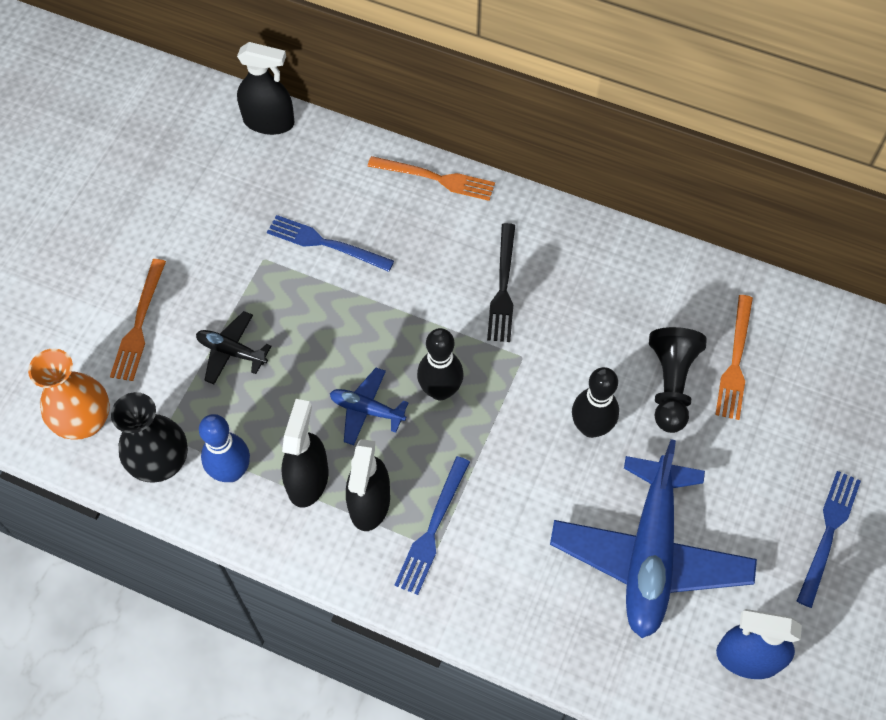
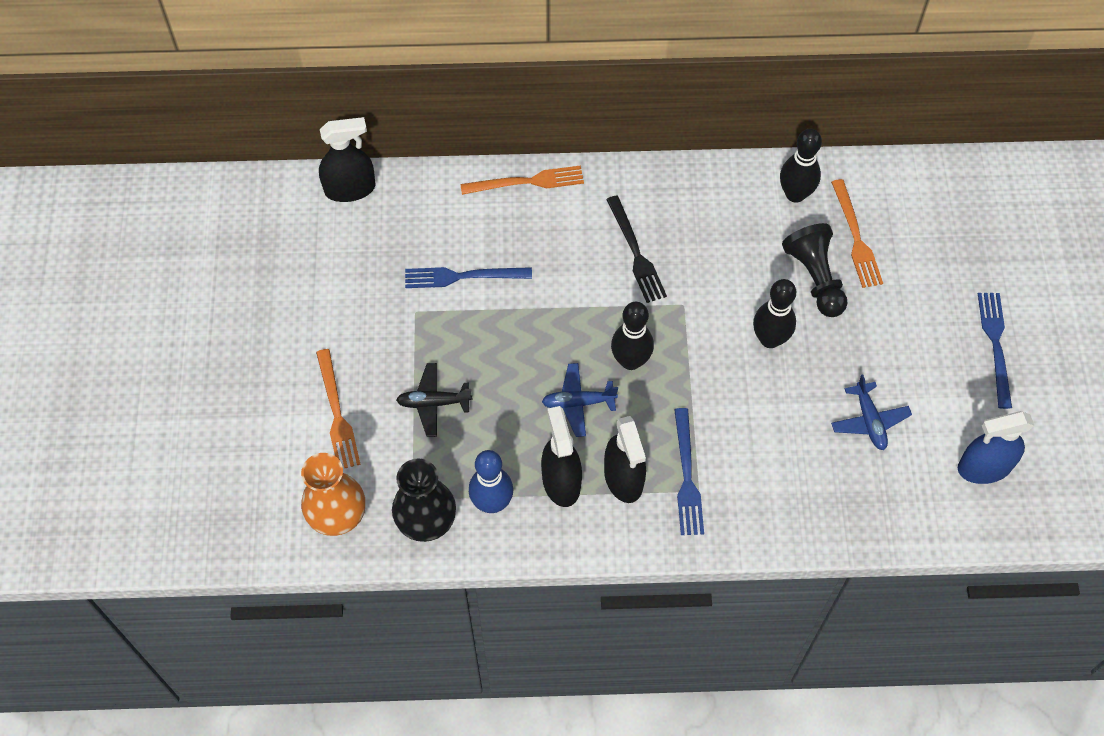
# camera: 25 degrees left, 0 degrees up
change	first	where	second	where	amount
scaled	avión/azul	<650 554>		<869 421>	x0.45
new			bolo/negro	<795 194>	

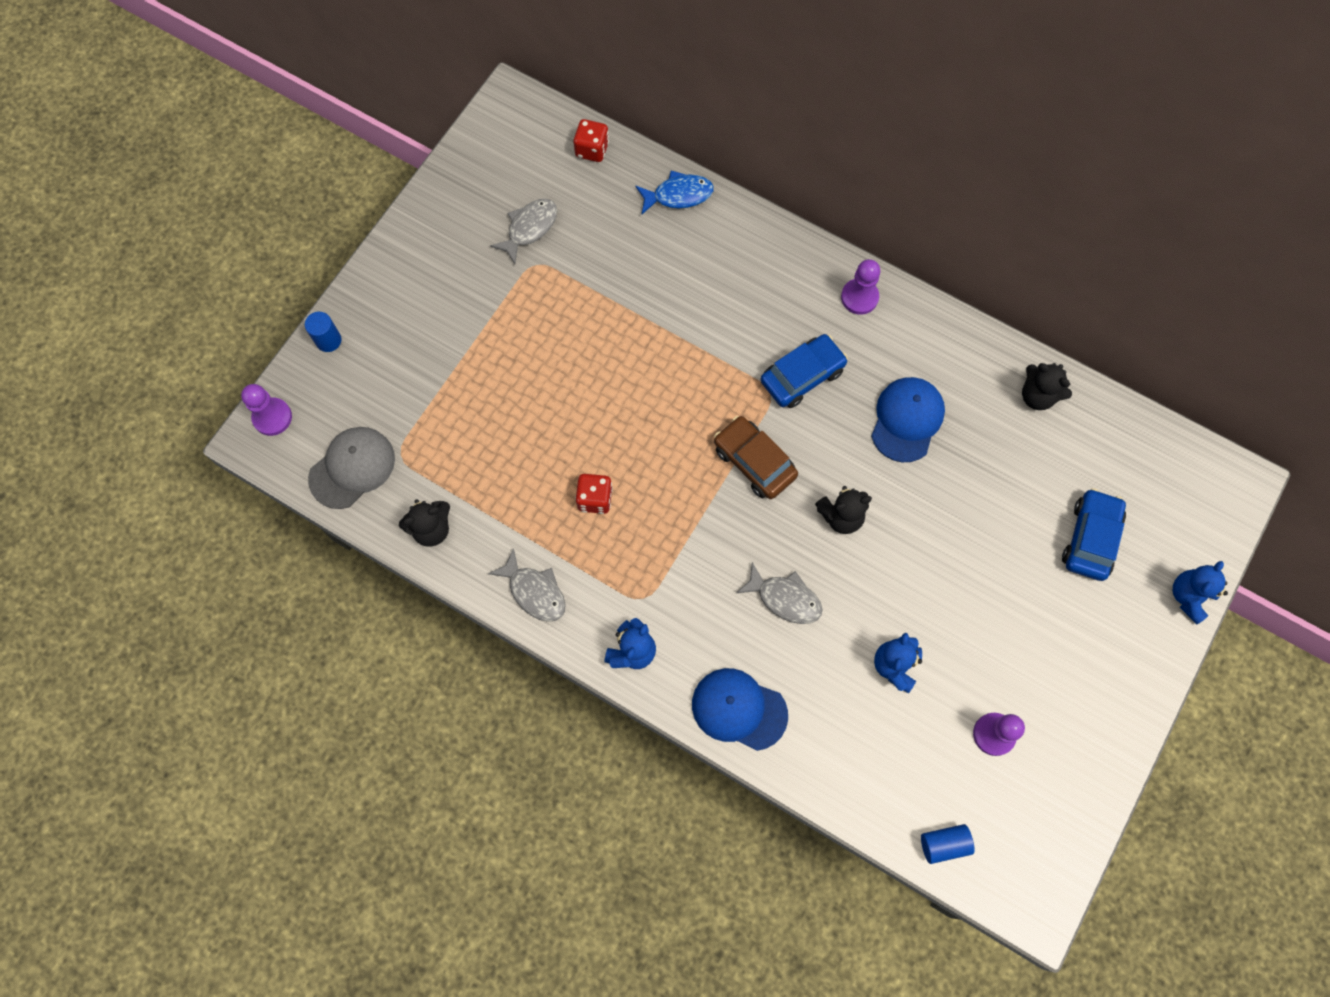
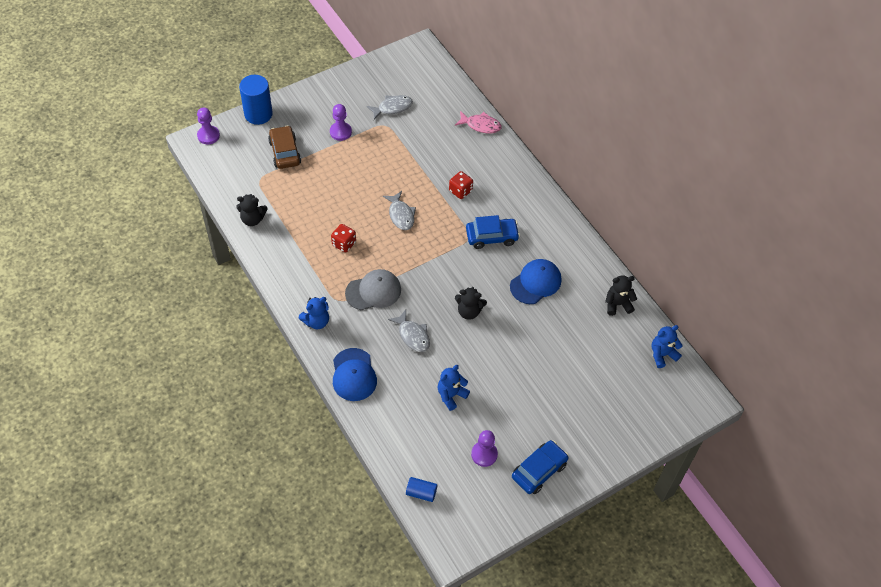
# camera: 25 degrees right, 15 degrees down
change	first	where	second	where	amount
shifted	dado/rojo	<592 149>		<460 191>	
repainted	pez/azul	<678 195>	pez/rosa	<481 125>	
shifted	peón/morado	<859 297>		<340 132>	
scaled	cilindro/azul	<328 340>		<258 114>	x1.89
rotated	osito/negro	<1037 395>		<617 304>	105 degrees clockwise
shifted	coche/marrón	<754 462>		<285 152>	
shifted	gorra/gris	<352 468>		<373 291>	
shifted	coche/azul	<1090 538>		<539 470>	
shifted	pez/gris	<534 591>		<401 215>	
shifted	osito/azul	<1189 596>		<662 354>	
rotated	gorra/azul	<739 709>		<354 375>	150 degrees counterclockwise

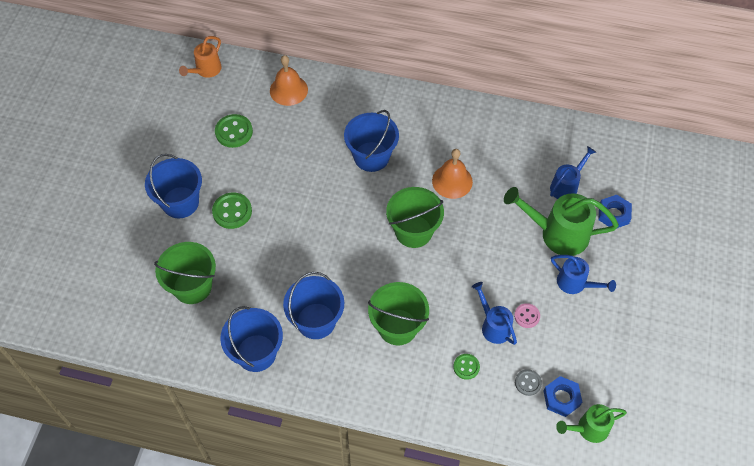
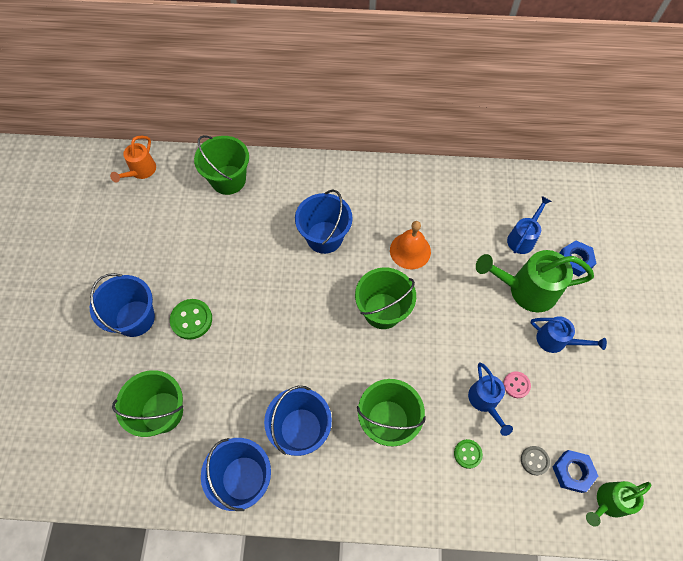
# camera: 10 degrees left, 5 degrees up
change	first	where	second	where	amount
swapped	campana/naranja	<288 90>	balde/verde	<228 180>	
gone	botón/verde	<234 132>			
rotated	regadera/azul	<493 325>		<485 401>	150 degrees counterclockwise

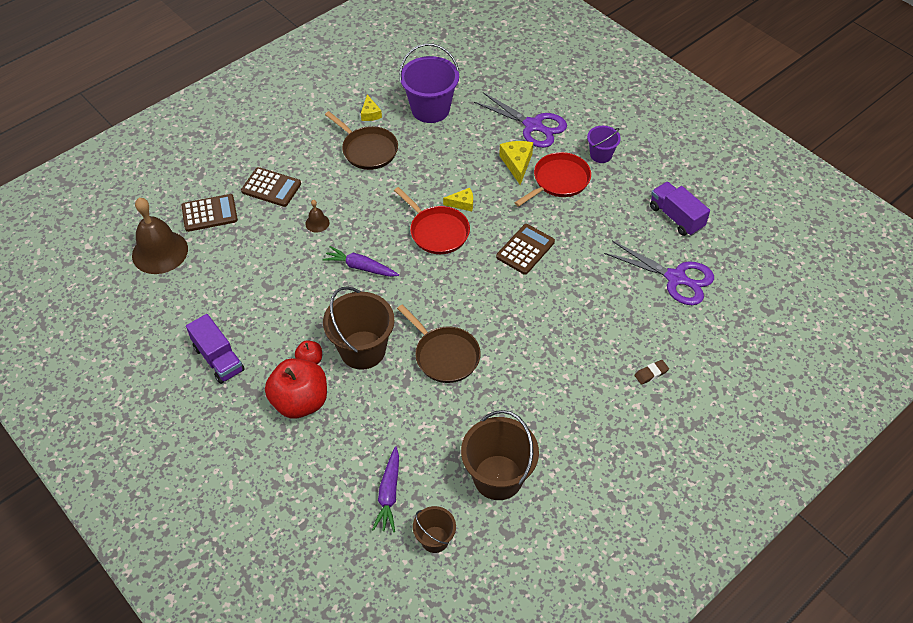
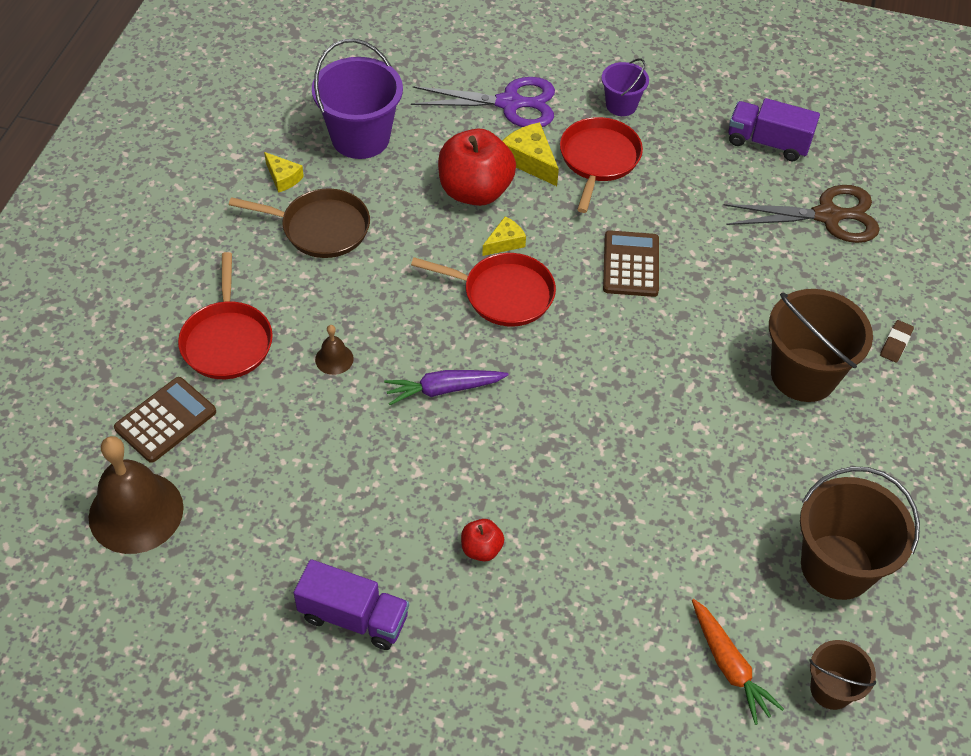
# camera: 35 degrees left, 0 degrees up
change	first	where	second	where	amount
swapped	calculadora/marrón	<271 187>	sartén/rojo	<227 341>	
repainted	tijeras/morado	<675 278>	tijeras/marrón	<827 216>	
shifted	balde/marrón	<362 350>		<803 375>	
gone	sartén/marrón	<445 355>			
shifted	manzana/rojo	<300 401>		<475 191>	
repainted	zanahoria/morado	<389 493>	zanahoria/naranja	<729 665>	

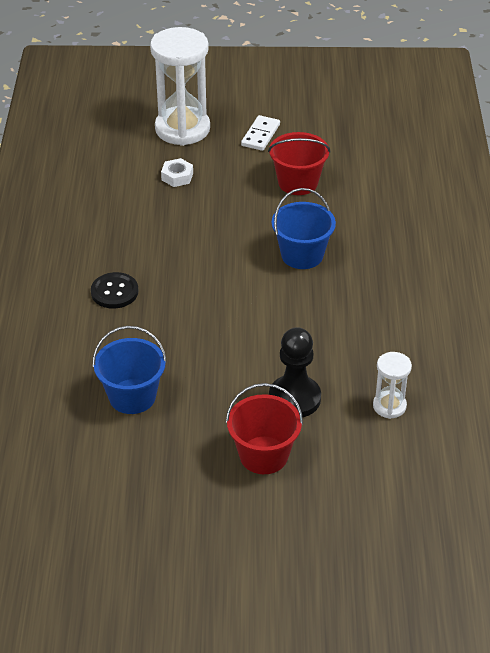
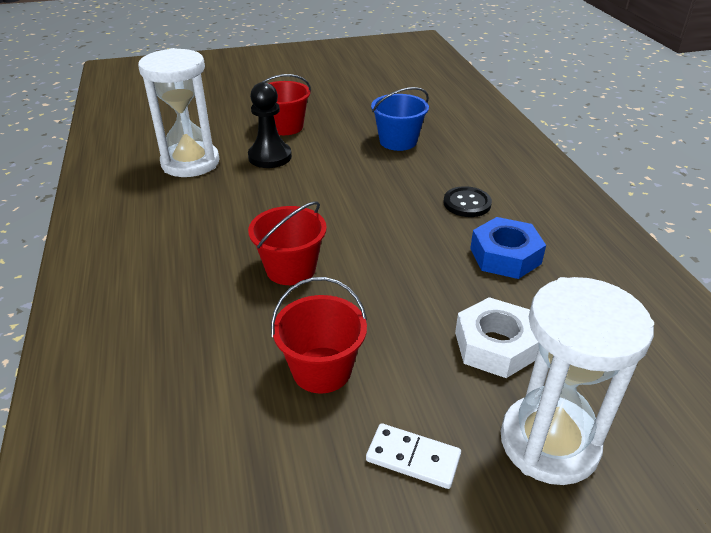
# camera: 165 degrees right, 5 degrees down
change	first	where	second	where	amount
rotated	ficha de dominó/blanco	<260 135>		<413 458>	75 degrees counterclockwise
scaled	tuerca/blanco	<177 176>		<495 346>	x1.75
repainted	balde/azul	<302 255>	balde/rojo	<291 269>	
scaled	reloj de arena/blanco	<389 406>		<190 163>	x2.06
new			tuerca/azul	<505 256>	

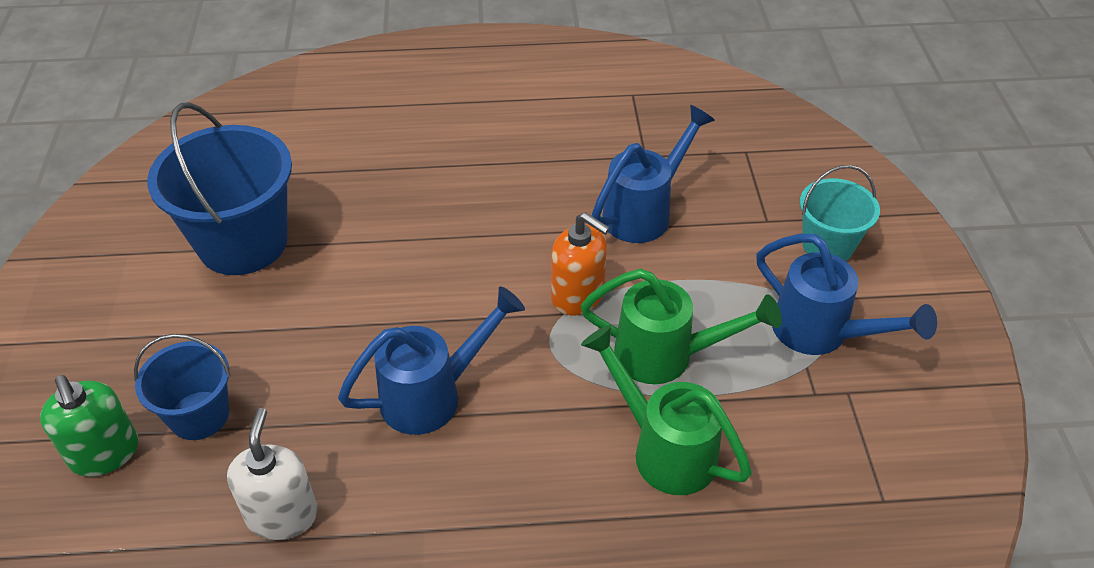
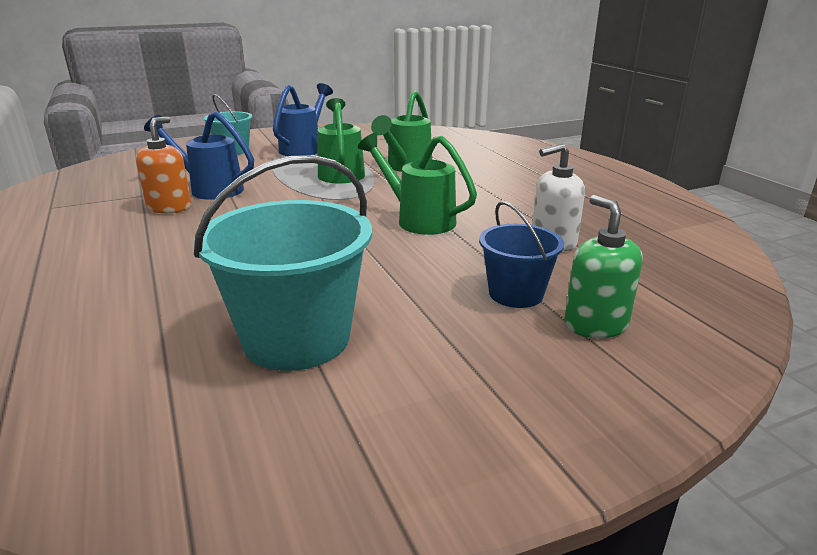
# camera: 110 degrees left, 20 degrees down
change	first	where	second	where	amount
repainted	balde/azul	<243 243>	balde/turquesa	<296 338>	
shifted	dispensador de jabón/naranja	<578 296>		<169 207>	
repainted	regadera/azul	<434 394>	regadera/verde	<418 219>	
rotated	dispensador de jabón/verde	<105 453>		<595 324>	60 degrees counterclockwise

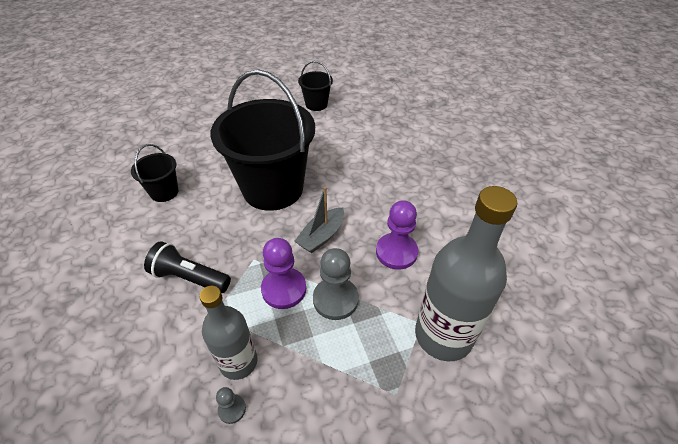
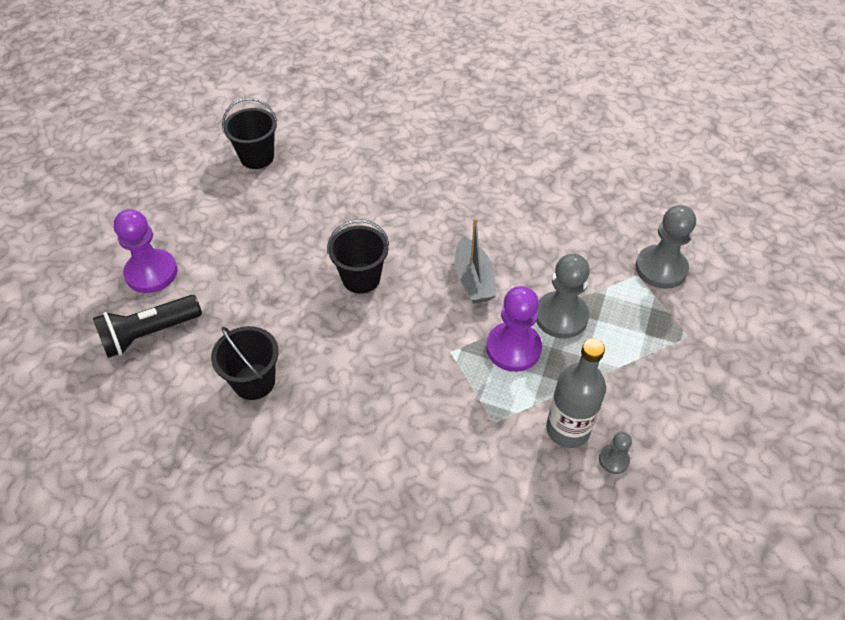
# camera: 50 degrees left, 5 degrees up
change	first	where	second	where	amount
scaled	balde/negro	<273 188>		<361 278>	x0.45
swapped	botella/gris	<443 335>	peón/gris	<661 268>	
shifted	peón/morado	<396 252>		<151 273>	
shifted	lámpara de mano/negro	<189 278>		<149 334>	

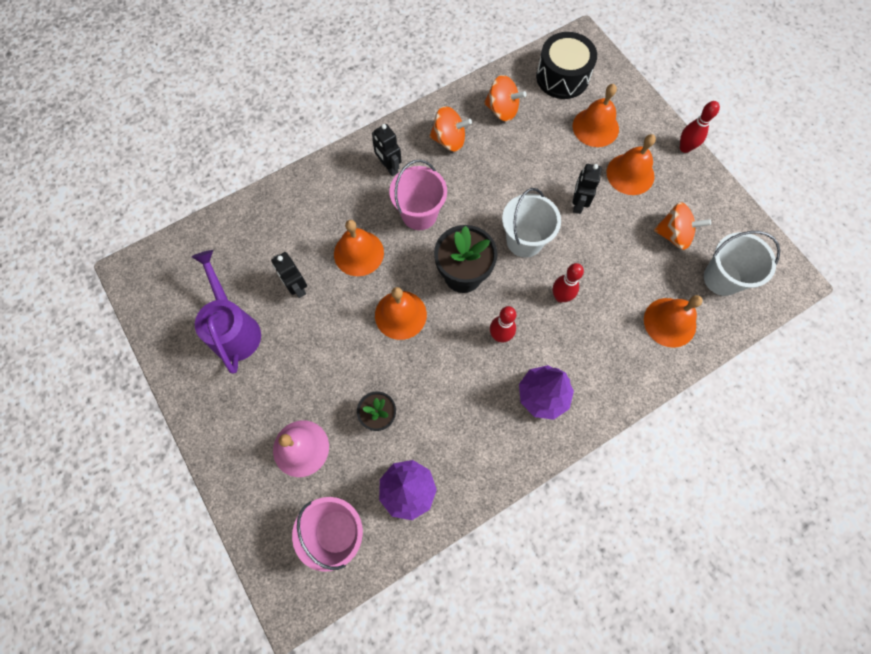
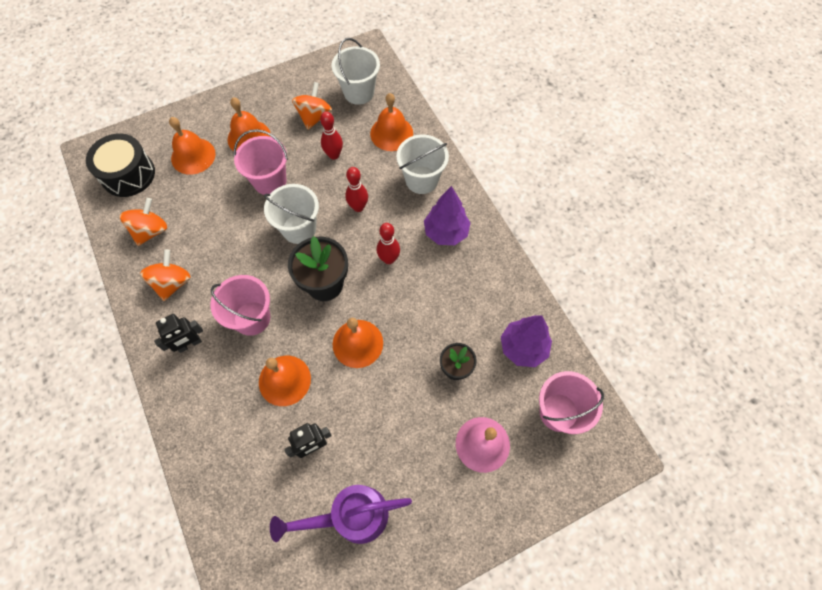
# camera: 85 degrees left, 5 degrees down
change	first	where	second	where	amount
shifted	bolo/rojo	<685 148>		<334 155>	
swapped	robot/negro	<578 203>	balde/rosa	<270 181>	
new			balde/blanco	<421 180>	

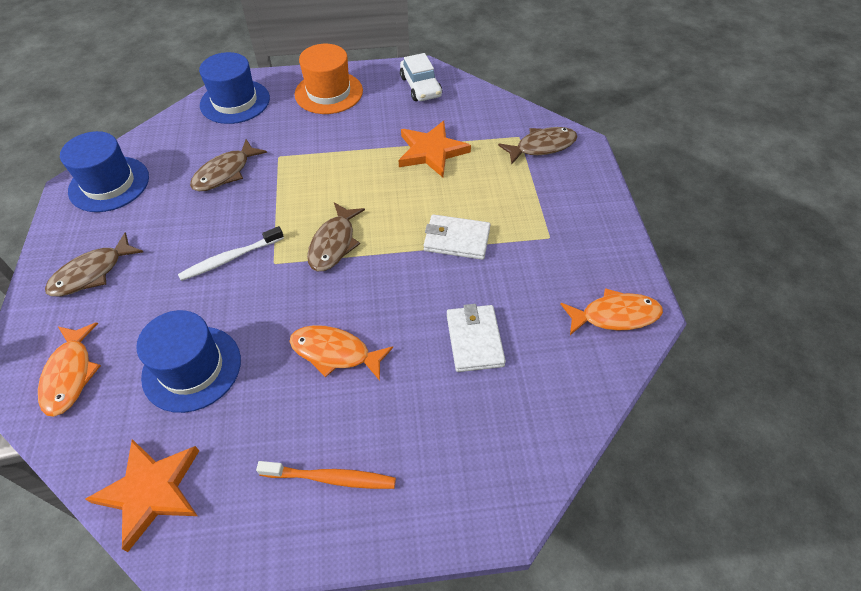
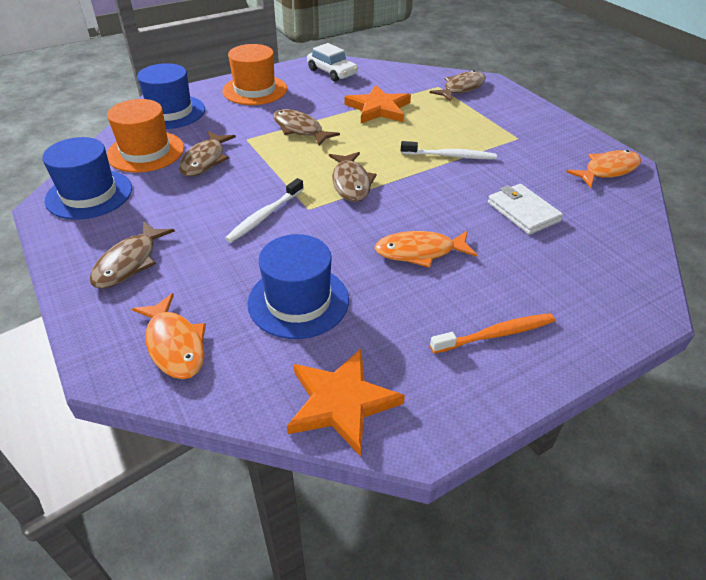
# camera: 25 degrees left, 10 degrees down
change	first	where	second	where	amount
swapped	cartera/blanco	<456 240>	cepillo de dientes/blanco	<450 156>	
new			sombrero/naranja	<145 152>	
new			pez/marrón	<300 129>	

